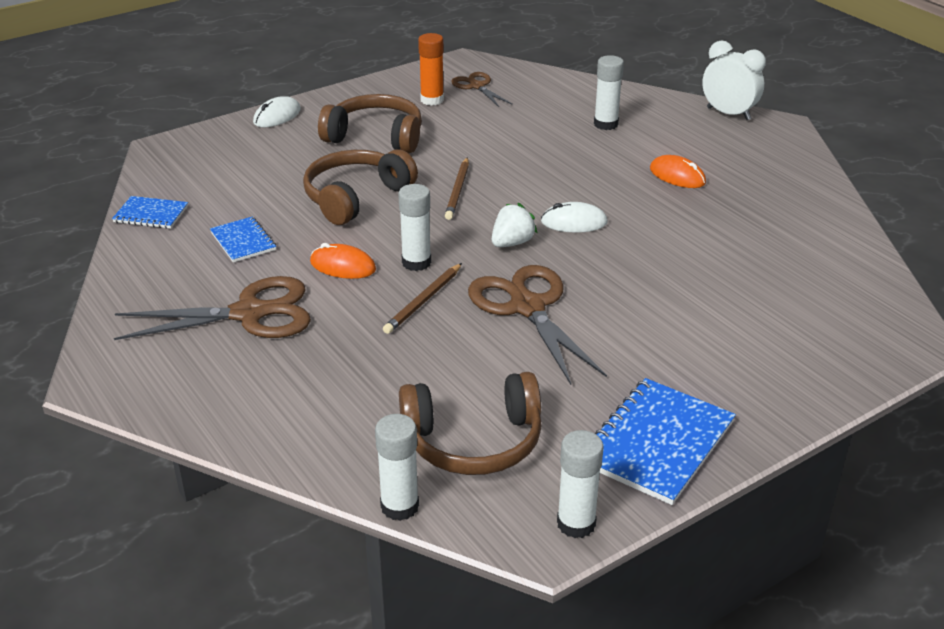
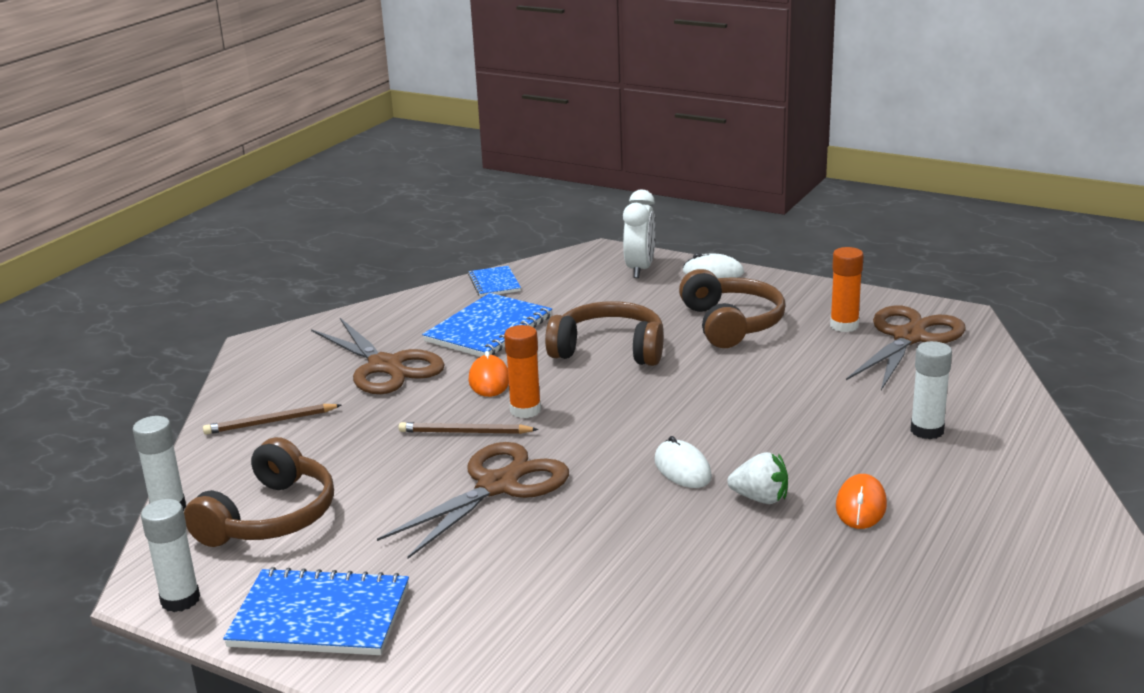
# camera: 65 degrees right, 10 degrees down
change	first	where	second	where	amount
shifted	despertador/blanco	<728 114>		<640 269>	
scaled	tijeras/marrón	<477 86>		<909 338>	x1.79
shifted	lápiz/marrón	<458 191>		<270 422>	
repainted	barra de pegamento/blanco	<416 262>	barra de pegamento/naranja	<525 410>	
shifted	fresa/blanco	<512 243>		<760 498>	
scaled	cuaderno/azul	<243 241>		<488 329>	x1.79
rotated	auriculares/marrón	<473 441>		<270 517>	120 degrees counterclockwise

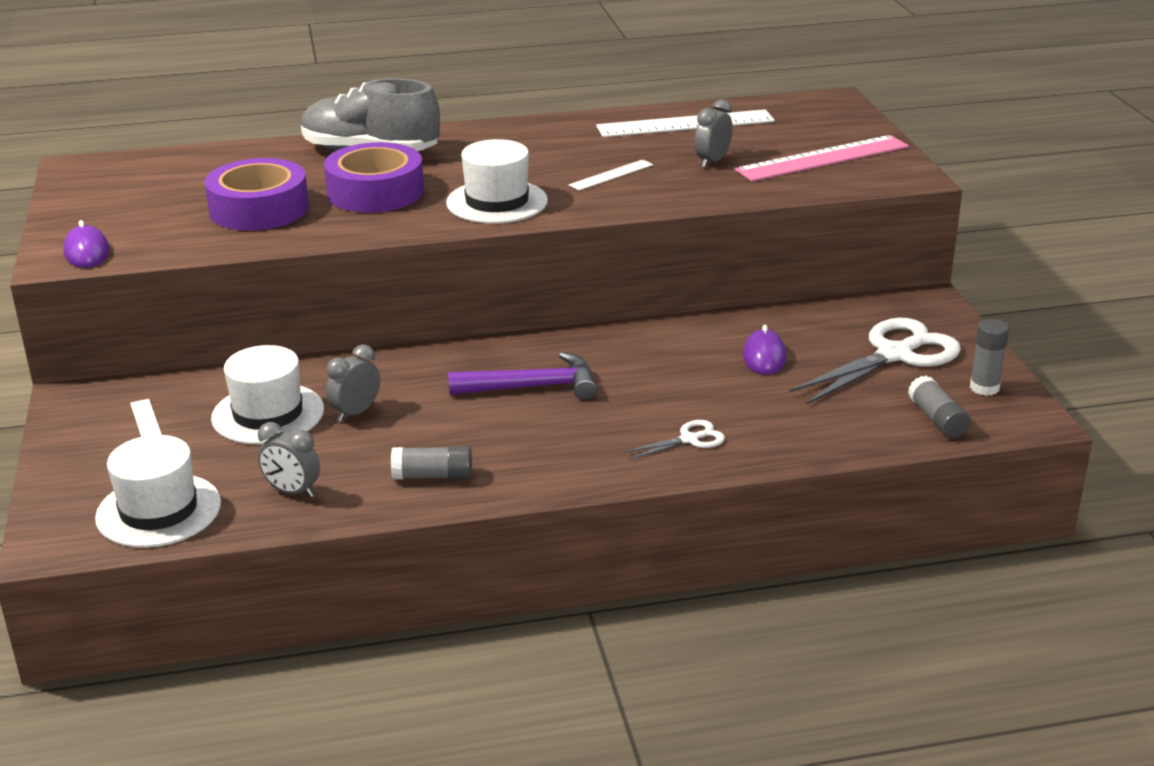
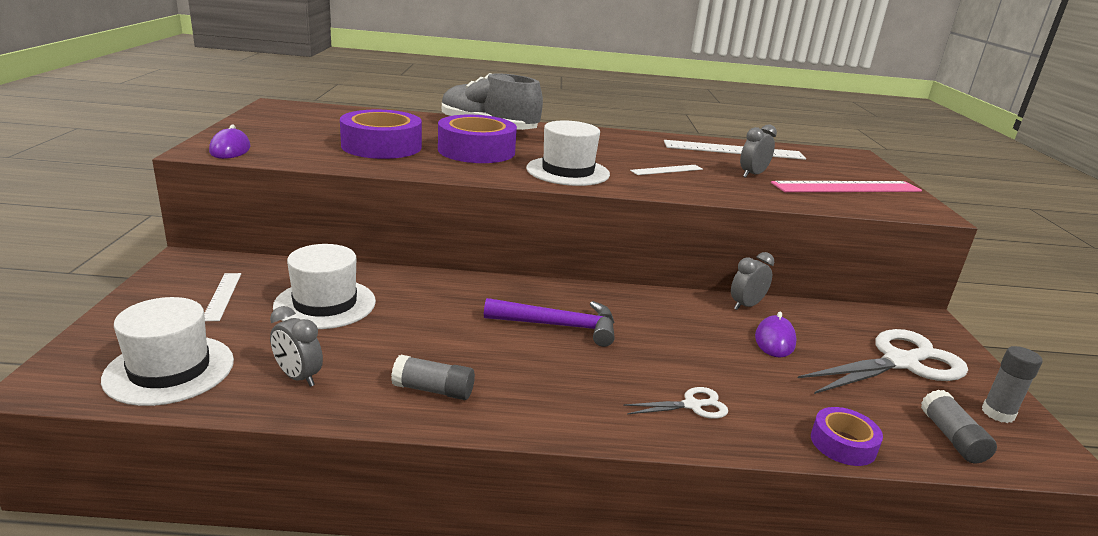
# camera: 10 degrees right, 5 degrees down
change	first	where	second	where	amount
shifted	despertador/gris	<356 413>		<746 305>	
new			cinta adhesiva/morado	<843 444>	

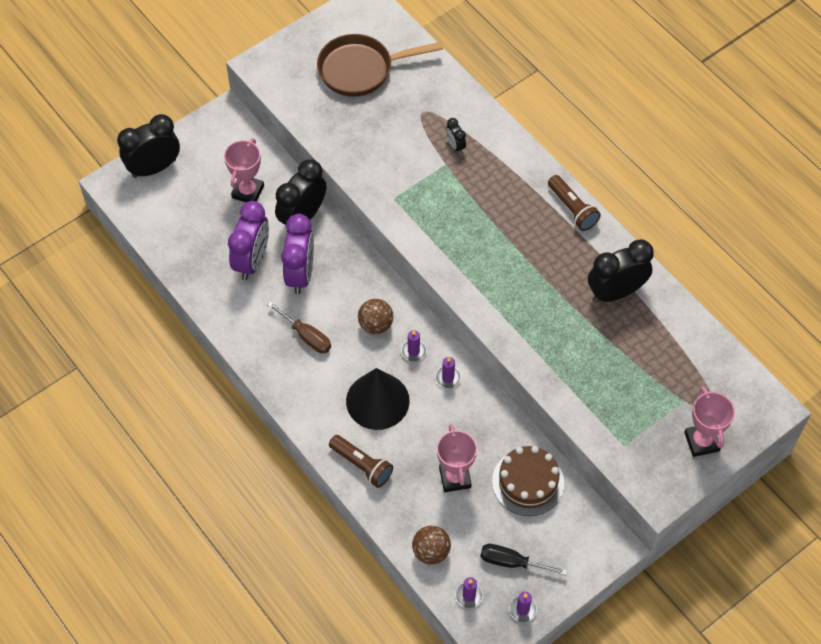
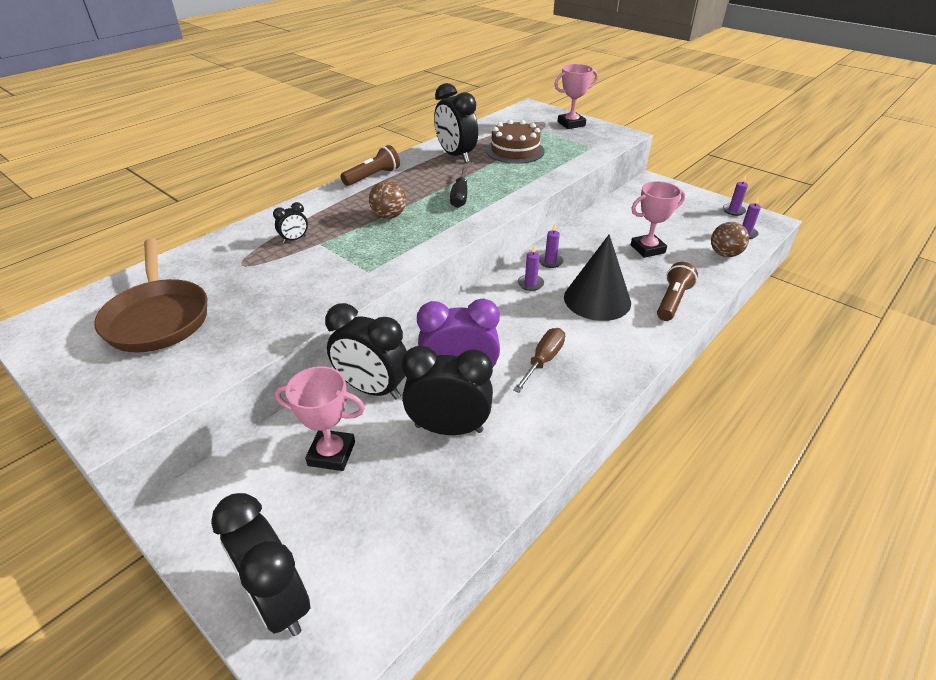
# camera: 100 degrees left, 20 degrees down
change	first	where	second	where	amount
repainted	despertador/morado	<252 261>	despertador/negro	<449 428>	
shifted	pelota/marrón	<375 325>		<389 216>	
shifted	tarta/marrón	<528 482>		<515 151>	
shifted	destornillador/negro	<512 562>		<460 196>	

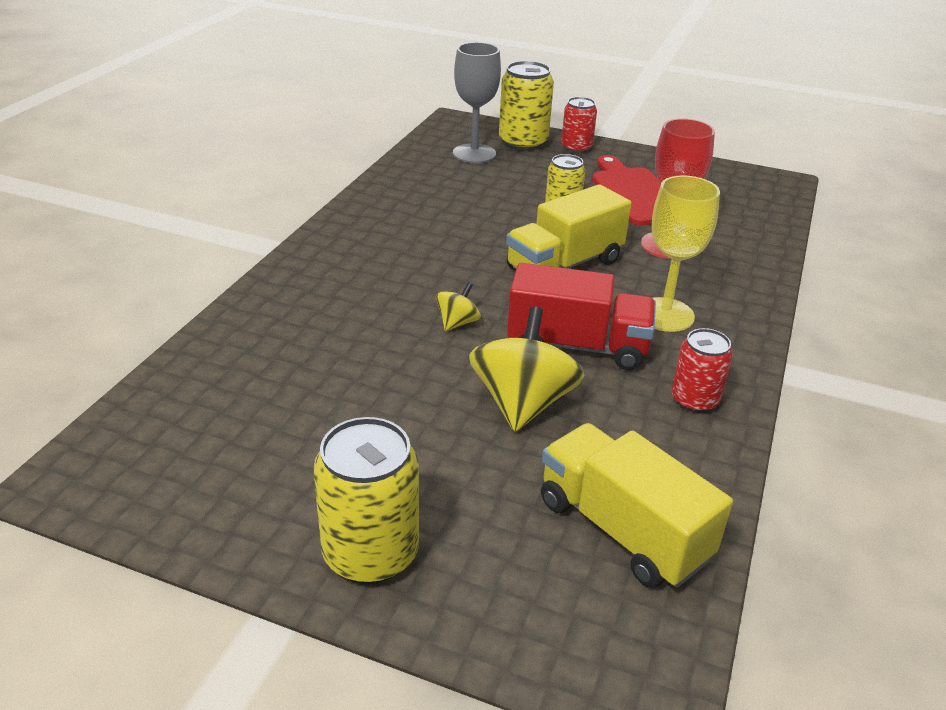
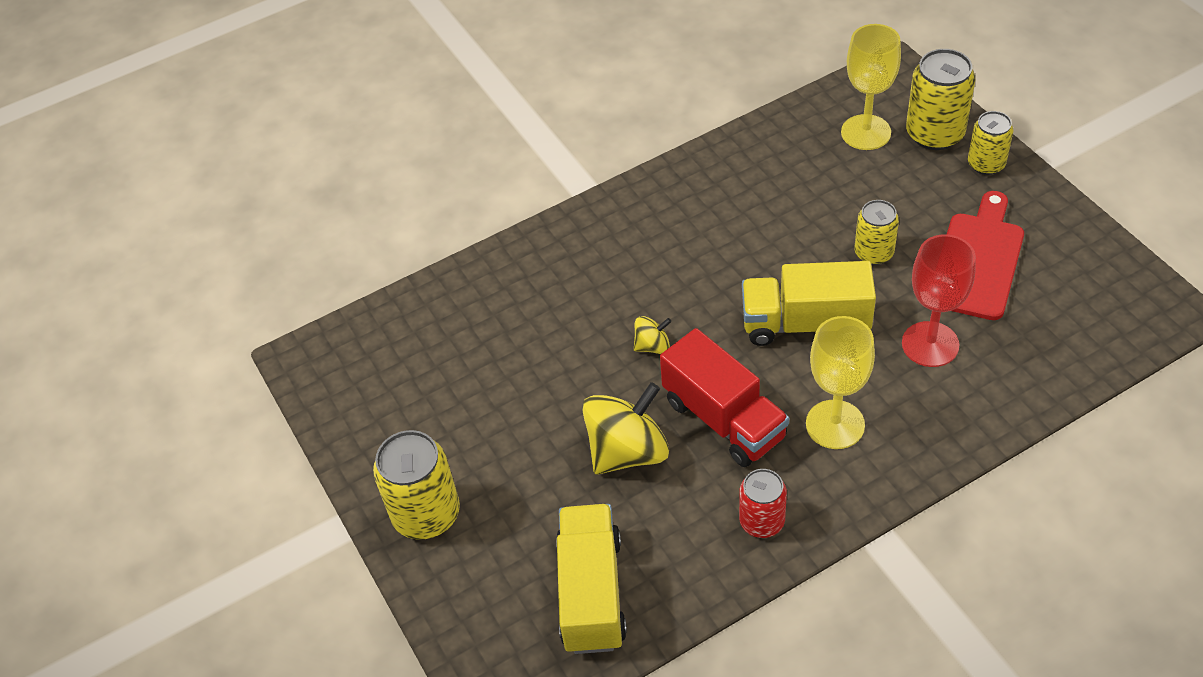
# camera: 45 degrees right, 15 degrees up
change	first	where	second	where	amount
repainted	copa/gris	<474 154>	copa/amarillo	<866 132>	
repainted	lata/rojo	<576 148>	lata/amarillo	<986 164>	

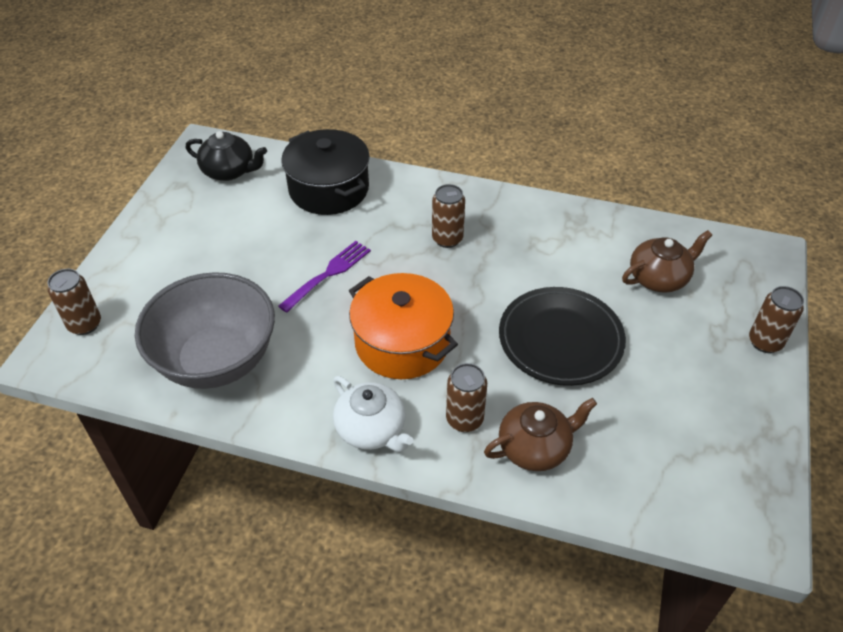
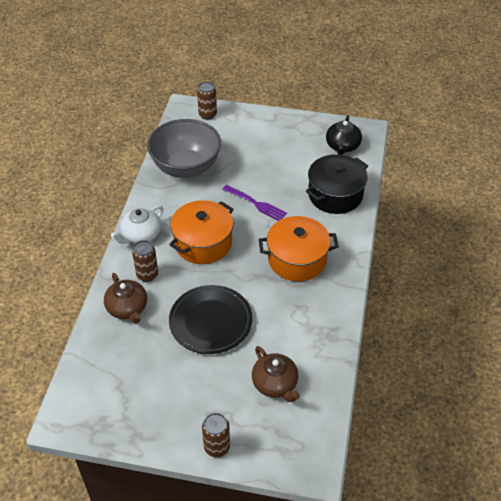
# camera: 85 degrees right, 0 degrees up
change	first	where	second	where	amount
swapped	lata/marrón	<447 239>	olla/naranja	<297 259>	

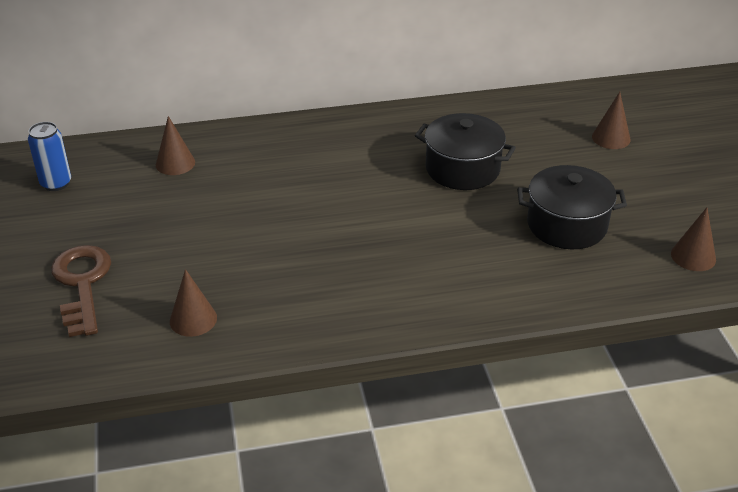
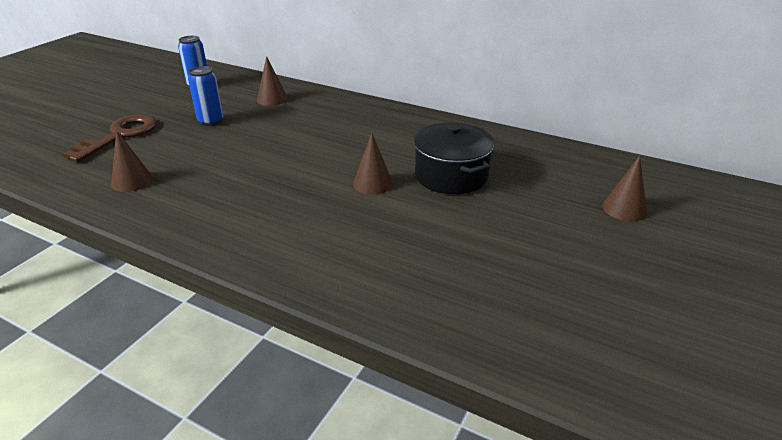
# camera: 40 degrees right, 5 degrees down
change	first	where	second	where	amount
gone	olla/negro	<567 225>			
shifted	cono/marrón	<693 256>		<373 183>	
new			lata/azul	<211 121>	

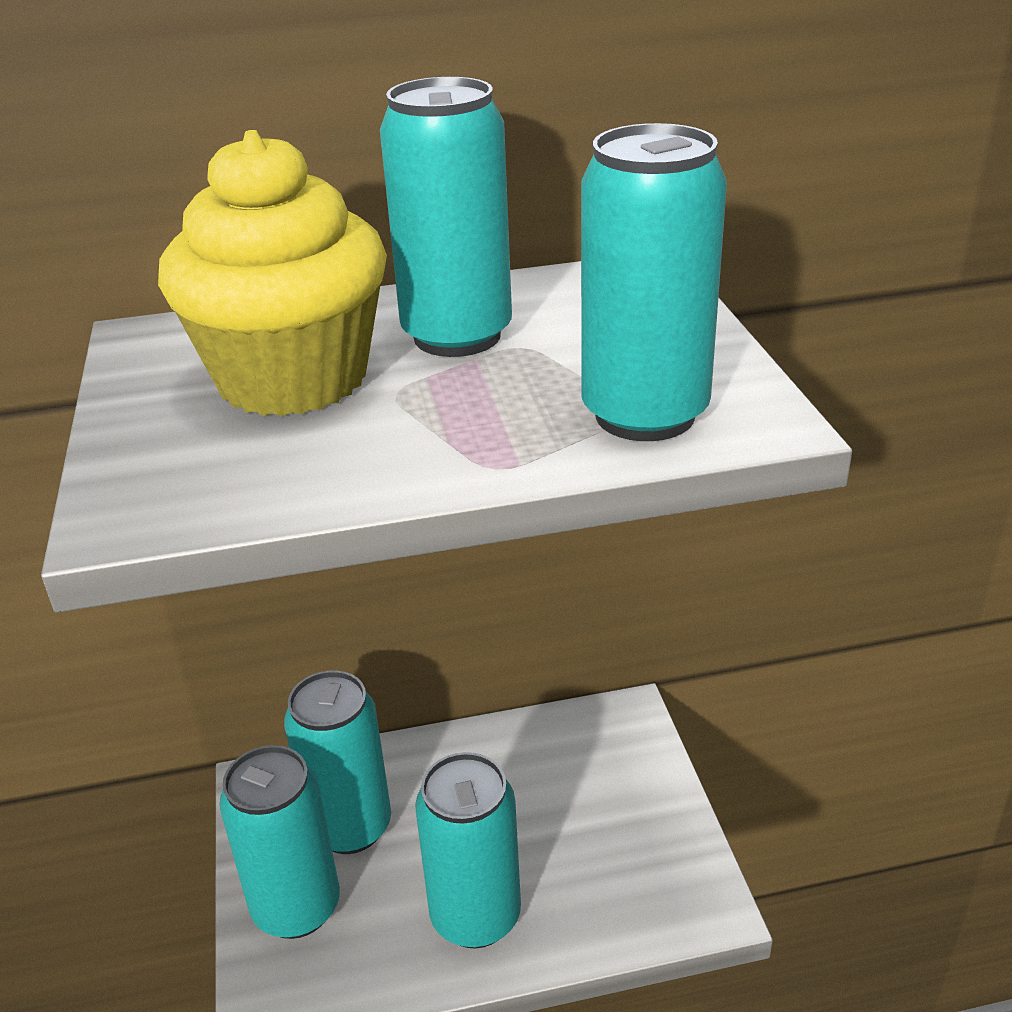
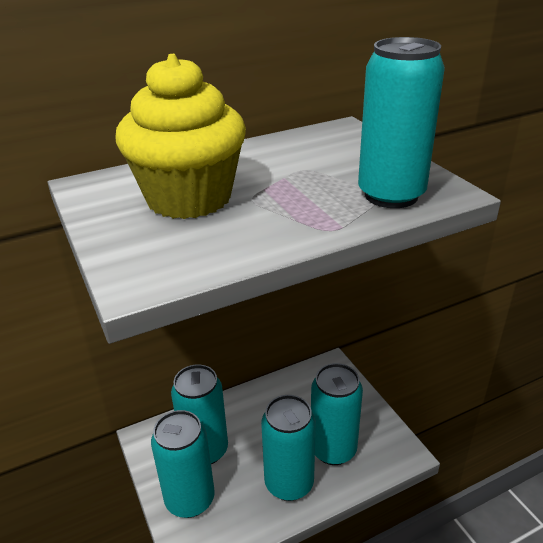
# camera: 15 degrees left, 0 degrees up
change	first	where	second	where	amount
shifted	lata/turquesa	<457 336>		<333 449>	

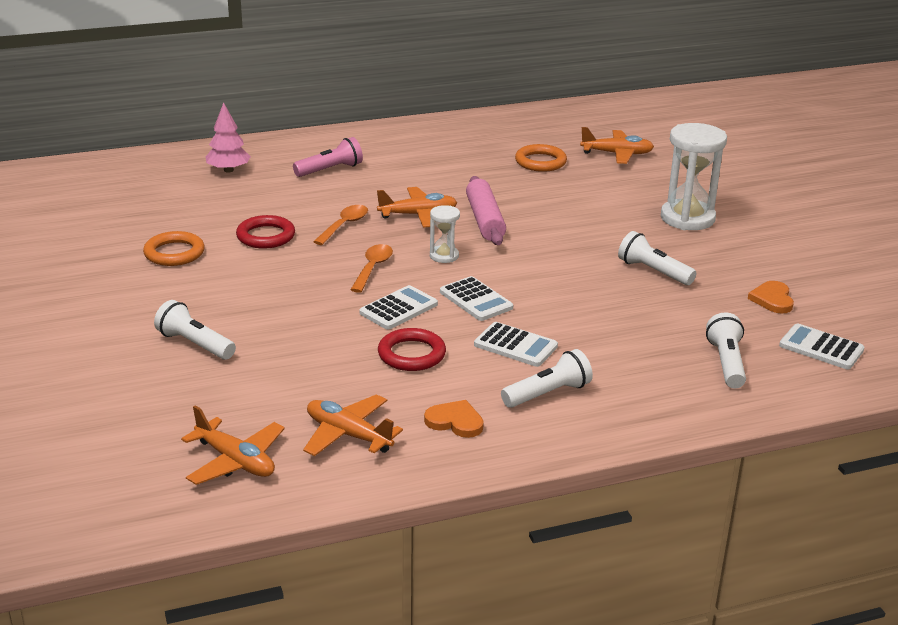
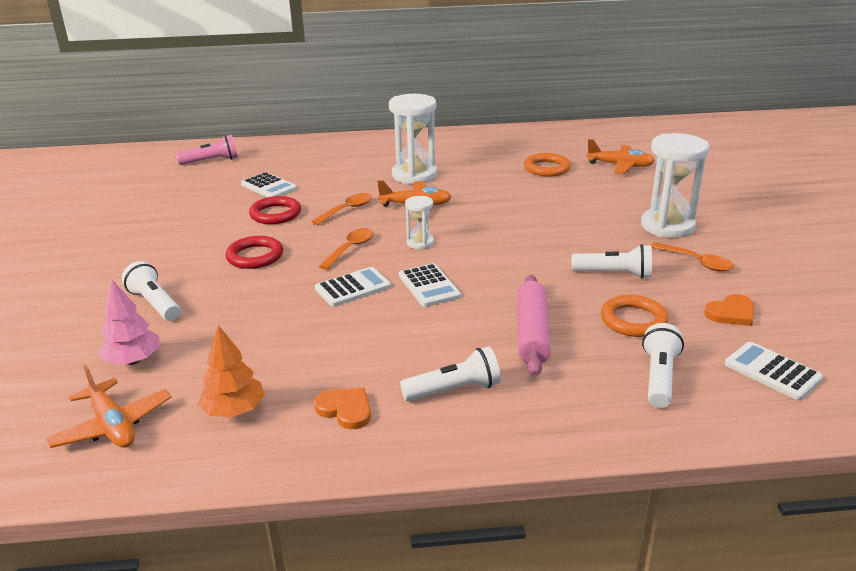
# camera: 15 degrees right, 0 degrees up
change	first	where	second	where	amount
shifted	árbol/rosa	<228 170>		<133 360>	
shifted	lámpara de mano/rosa	<330 170>		<211 161>	
shifted	rodillo/rosa	<485 220>		<532 333>	
shifted	anillo/naranja	<174 253>		<633 320>	
rotated	lámpara de mano/blanco	<653 271>		<614 274>	135 degrees clockwise
rotated	corazón/naranja	<772 299>		<731 313>	135 degrees counterclockwise
shifted	calculadora/blanco	<515 346>		<268 187>	
shifted	anillo/rojo	<411 354>		<255 256>	
swapped	avión/naranja	<348 435>	árbol/naranja	<234 411>	
new			reloj de arena/blanco	<414 175>	
new			cuchara/naranja	<696 262>	

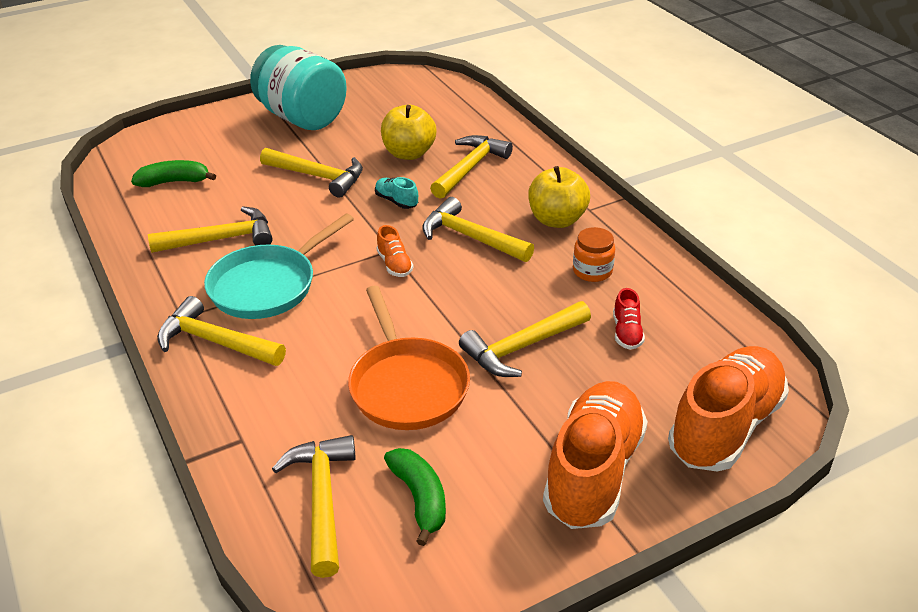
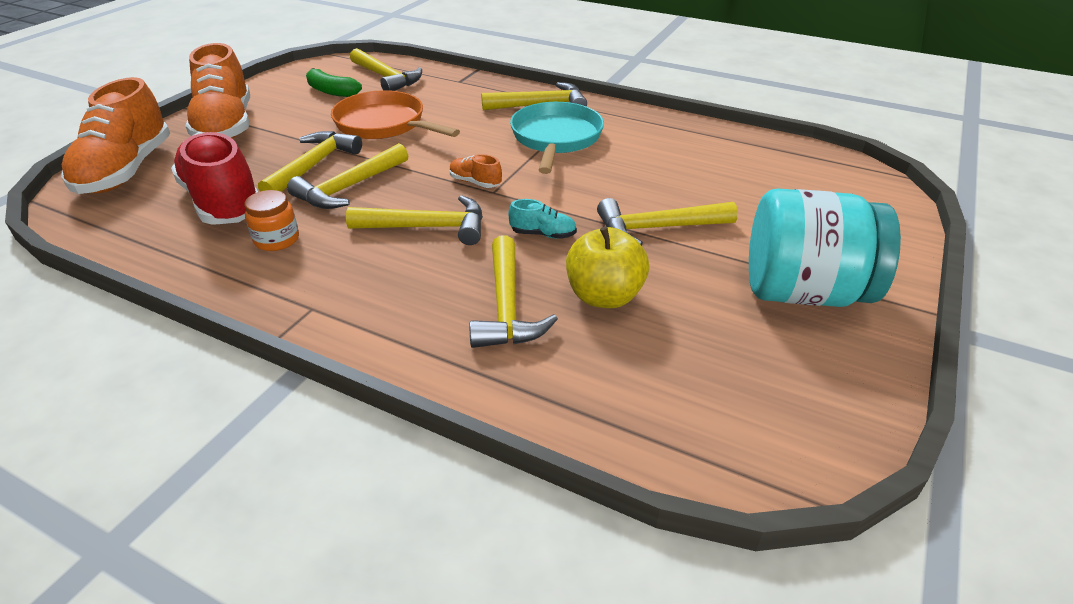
# camera: 145 degrees right, 0 degrees up
change	first	where	second	where	amount
gone	plátano/verde	<174 182>			
gone	manzana/amarillo	<557 220>			
shifted	martillo/amarillo	<221 239>		<349 187>	
scaled	zapato/rojo	<626 332>		<223 202>	x2.39

